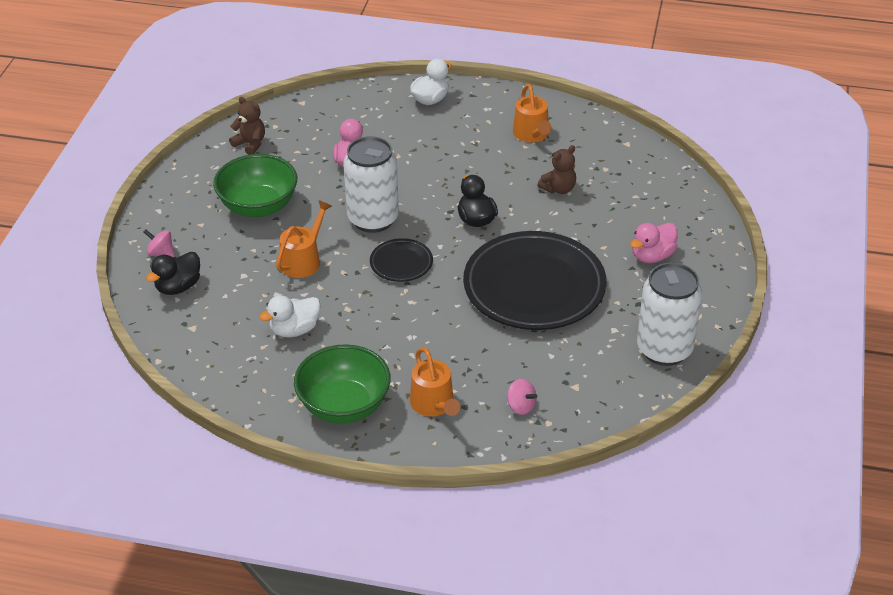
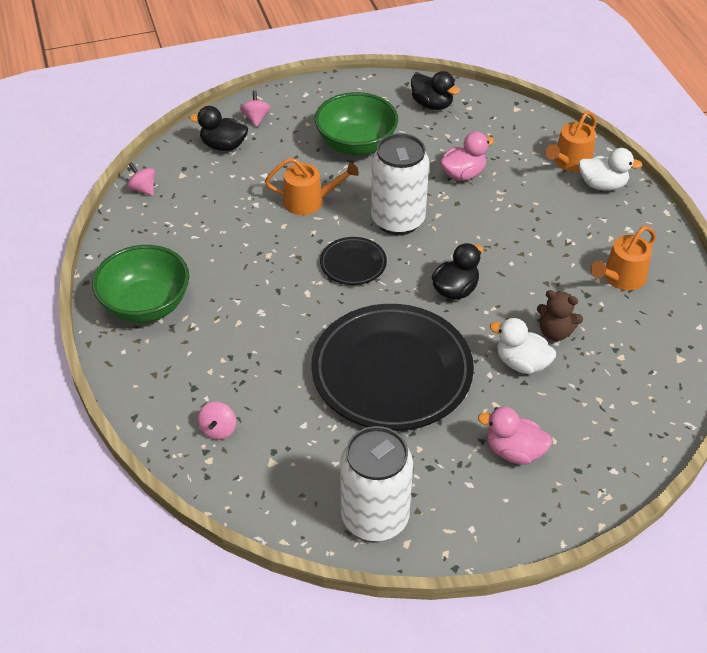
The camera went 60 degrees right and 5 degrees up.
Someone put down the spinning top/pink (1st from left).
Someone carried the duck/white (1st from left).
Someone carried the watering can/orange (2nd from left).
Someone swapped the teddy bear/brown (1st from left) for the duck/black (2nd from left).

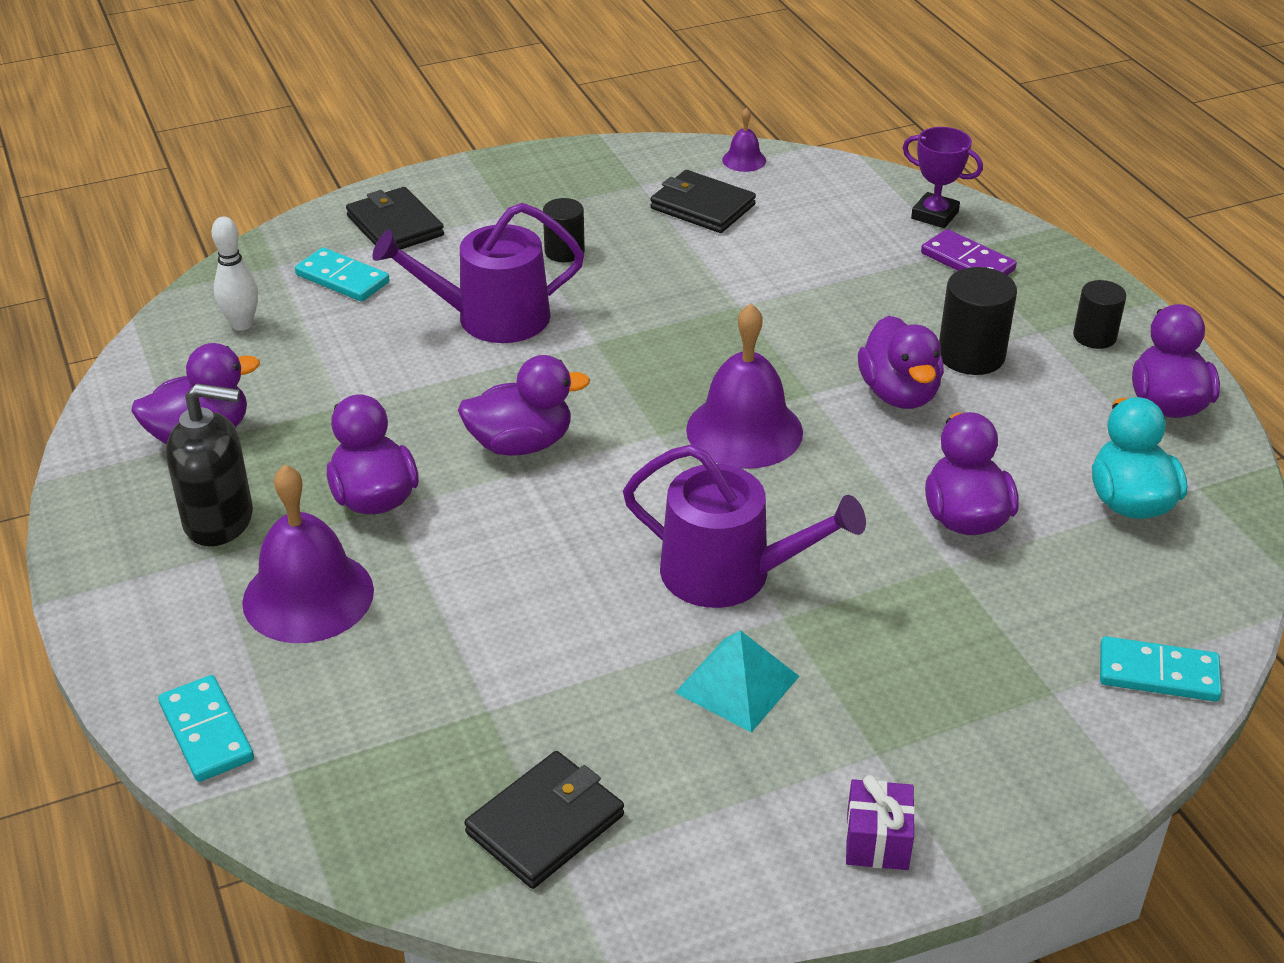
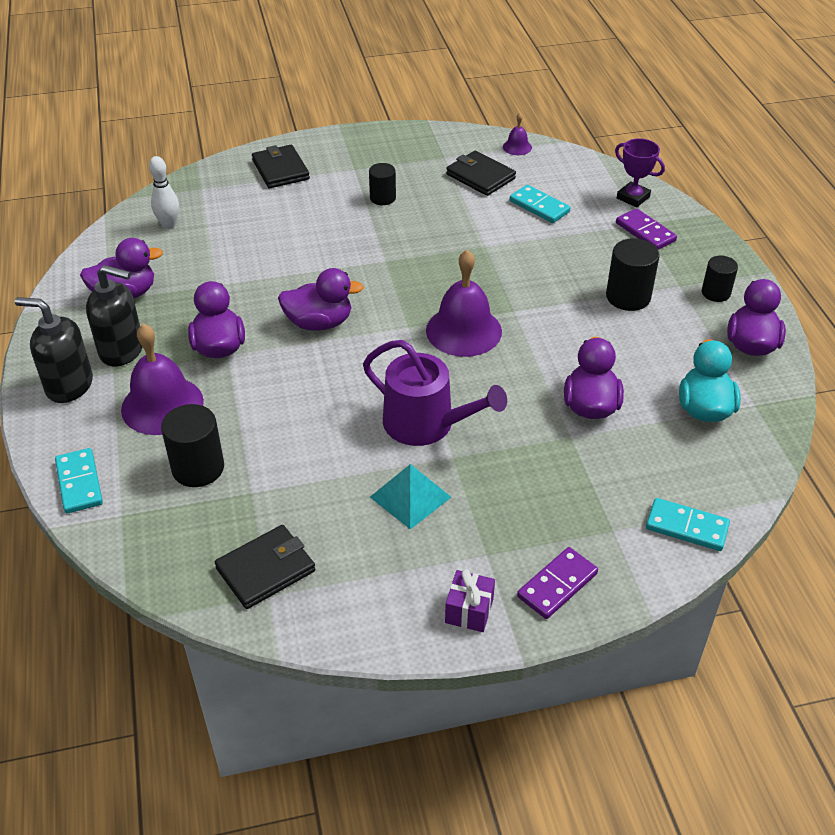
The camera went 10 degrees right and 5 degrees up.
Someone took away the watering can/purple (1st from left).
Someone took away the duck/purple (4th from left).
Someone put down the soap dispenser/black (1st from left).
Someone put down the cylinder/black (1st from left).
Someone put down the domino/purple (1st from left).
Someone carried the domino/turquoise (2nd from left).

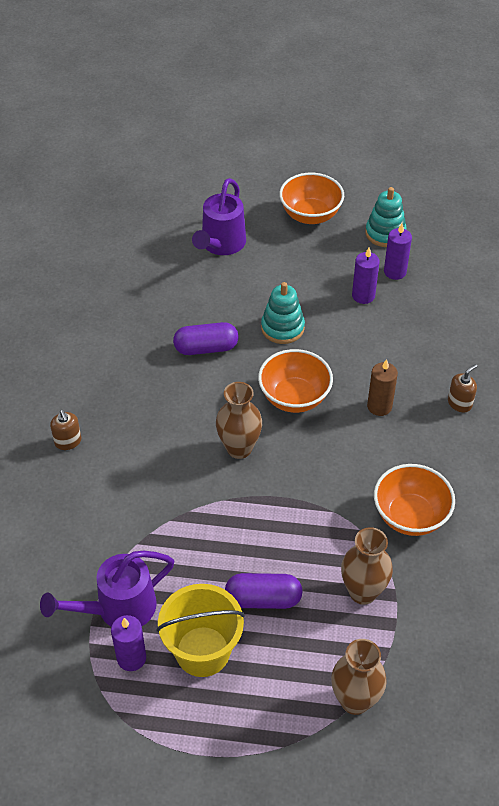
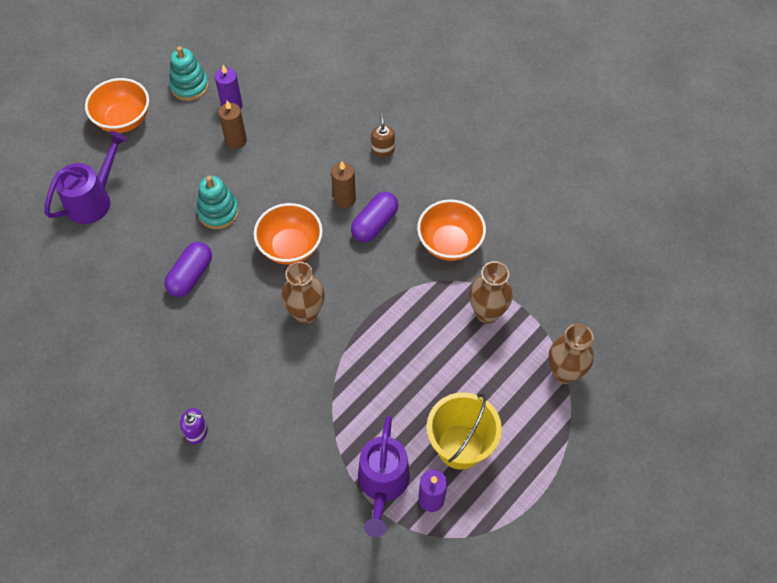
The camera went 55 degrees left and 10 degrees up.
Someone carried the capsule/purple (2nd from left).
Someone repainted the soap dispenser/brown (1st from left), which became the soap dispenser/purple.
Someone repainted the candle/purple (2nd from left), which became the candle/brown (1st from left).
Someone rotated the watering can/purple (2nd from left in the first image) by 105 degrees counterclockwise.

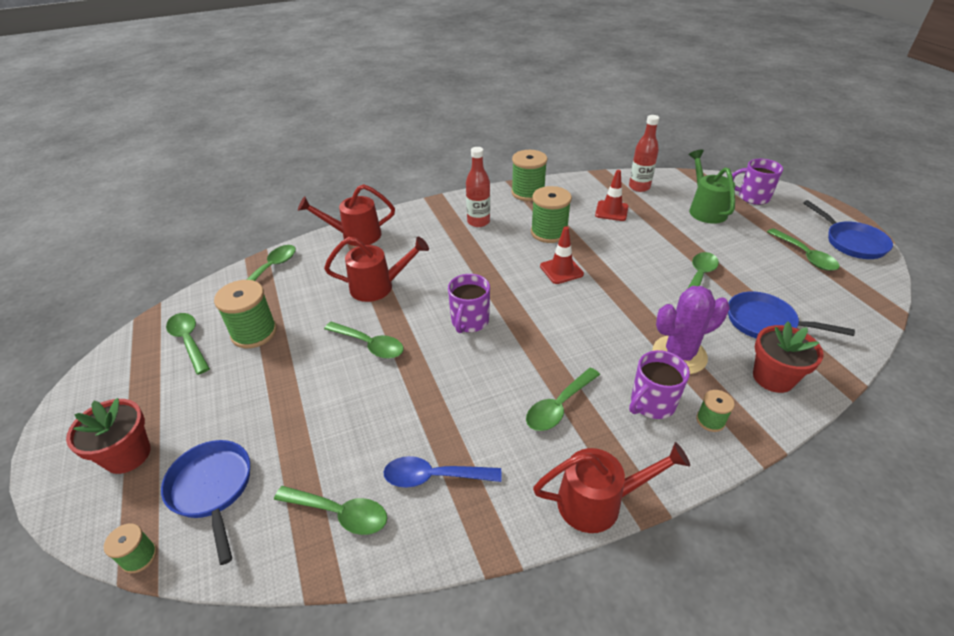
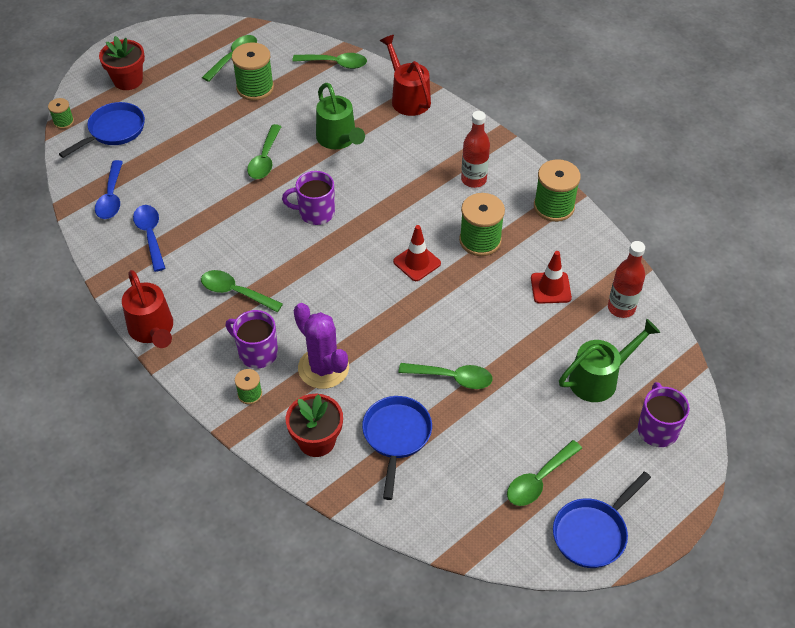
The camera went 70 degrees right and 10 degrees up.
Someone repainted the spoon/green (3rd from left), which became the spoon/blue (1st from left).
Someone repainted the watering can/red (2nd from left), which became the watering can/green (1st from left).

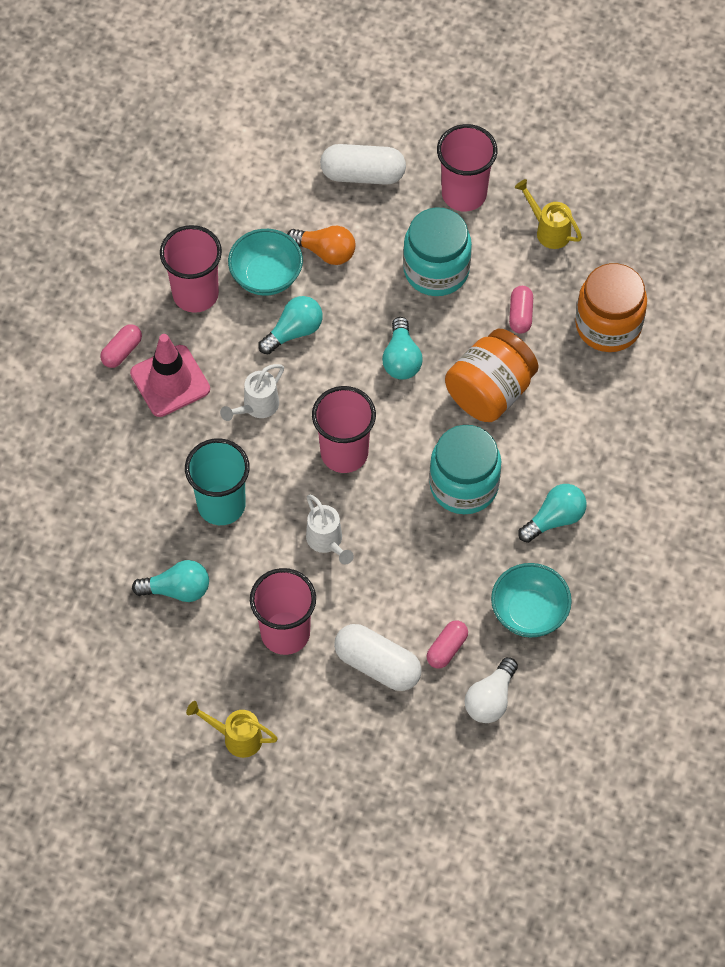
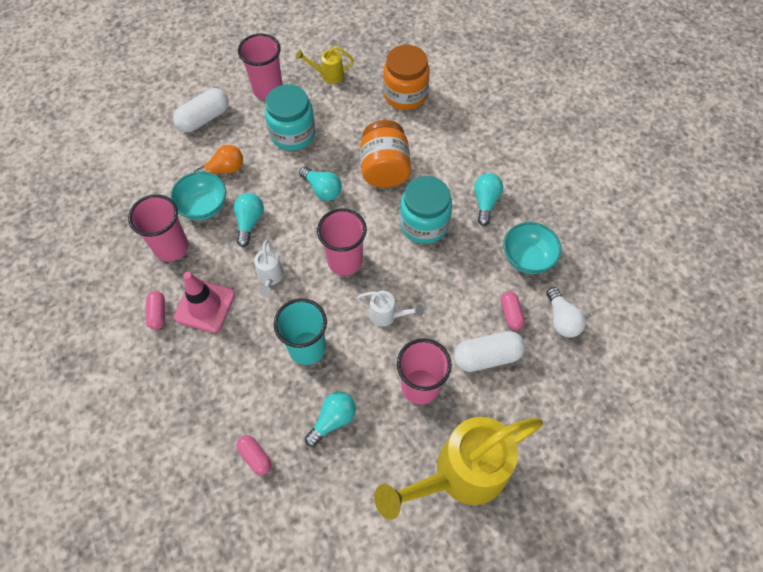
The camera went 45 degrees left and 0 degrees up.
Someone carried the capsule/pink (3rd from left in the first image).
Someone scaled the watering can/yellow (1st from left in the first image) by 2.35.

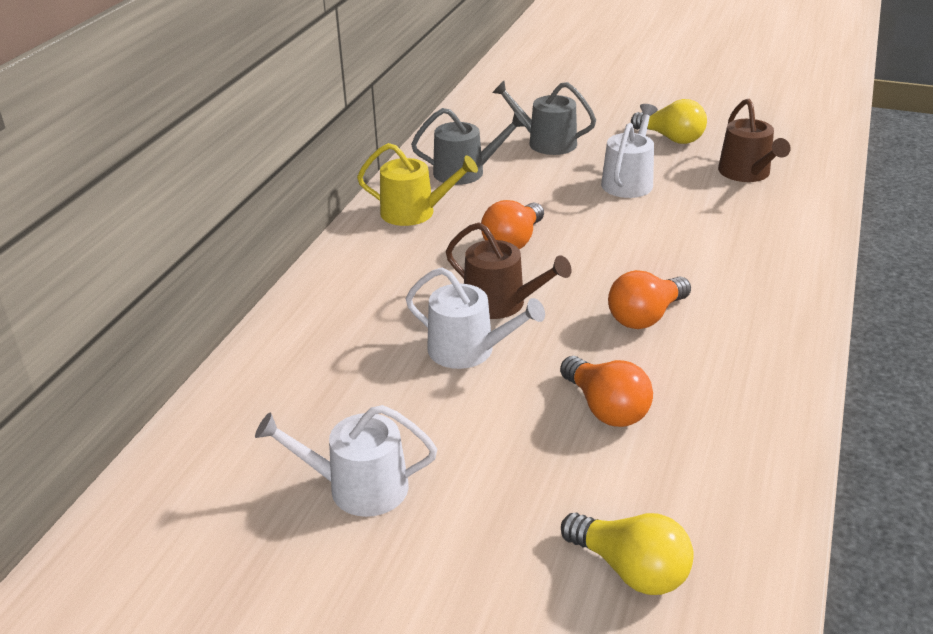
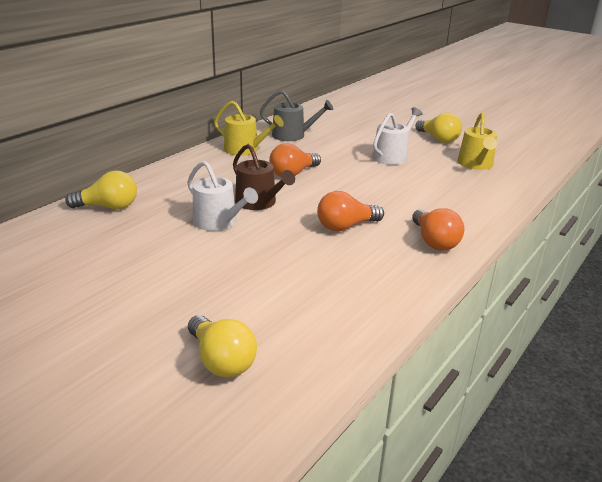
The camera went 15 degrees right and 5 degrees down.
Someone took away the watering can/white (1st from left).
Someone took away the watering can/grey (2nd from left).
Someone put down the light bulb/yellow (1st from left).
Someone carried the light bulb/orange (2nd from left in the first image).
Someone repainted the watering can/brown (2nd from left), which became the watering can/yellow (2nd from left).

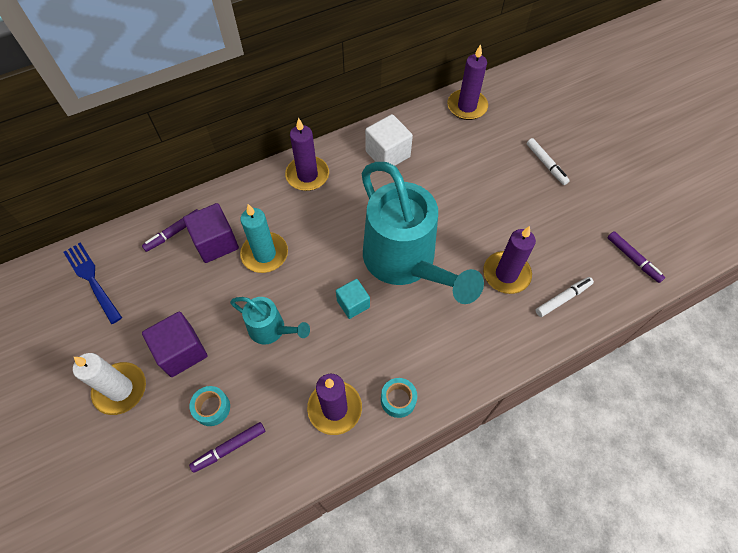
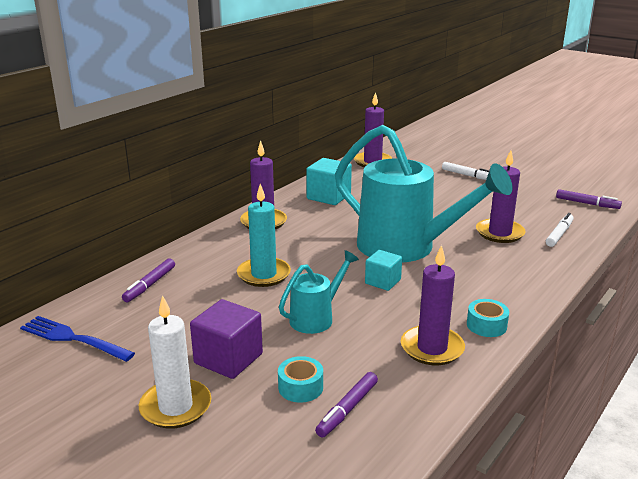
The camera went 25 degrees left and 35 degrees down.
Someone took away the cube/purple (2nd from left).
Someone repainted the cube/white, which became the cube/turquoise (1st from left).
Someone rotated the watering can/turquoise (1st from left) by 45 degrees counterclockwise.

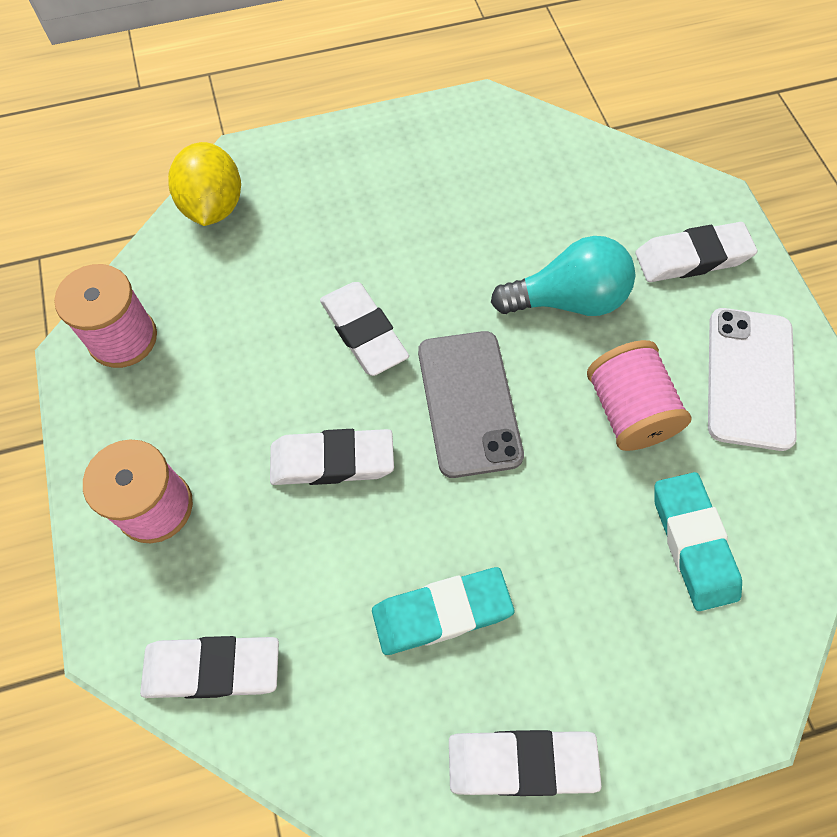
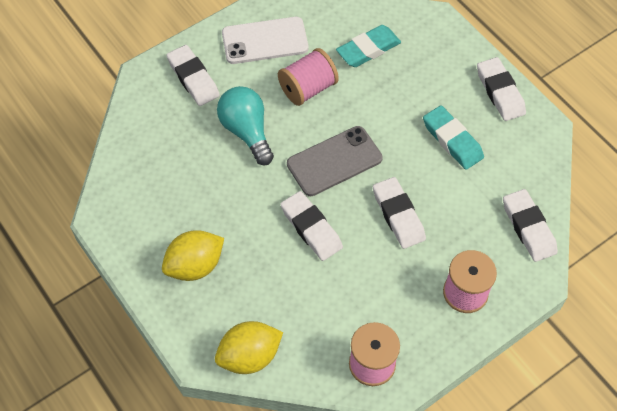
The camera went 110 degrees left and 5 degrees down.
Someone put down the lemon/yellow (1st from left).
Someone rotated the eraser/white (3rd from left in the first image) by 75 degrees counterclockwise.

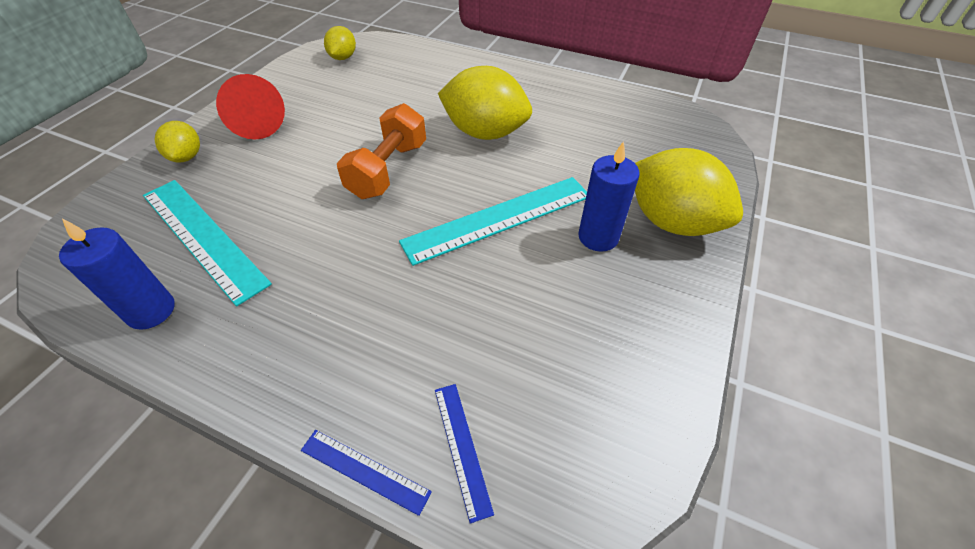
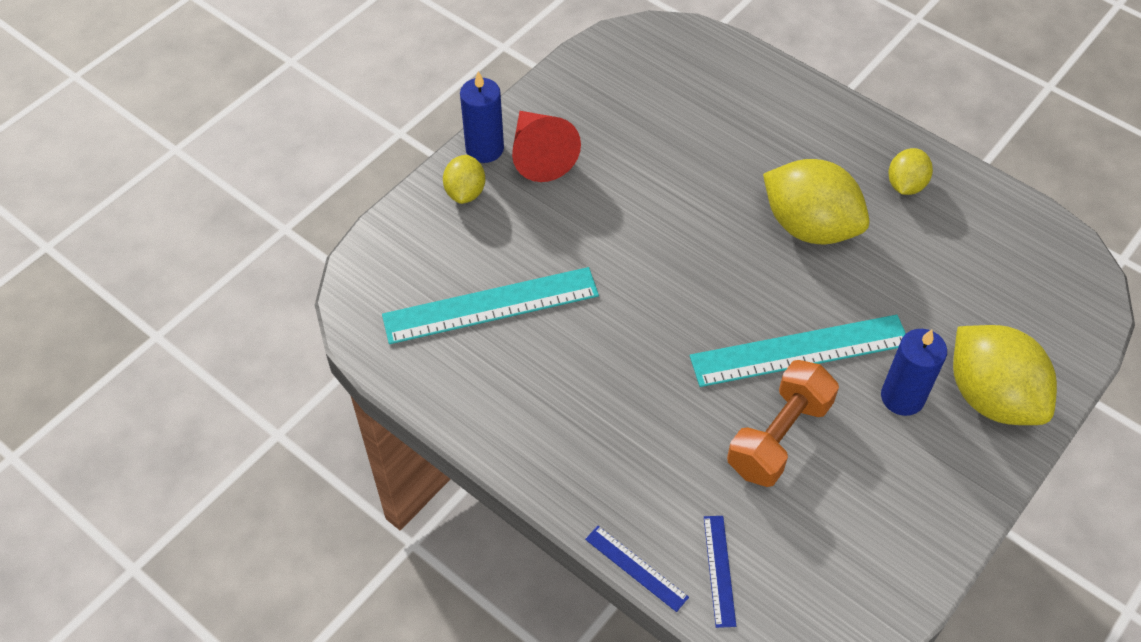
The camera went 15 degrees right and 5 degrees up.
Someone carried the candle/blue (1st from left).
Someone carried the lemon/yellow (2nd from left in the first image).
Someone carried the dumbbell/orange.
Someone rotated the ruler/turquoise (1st from left) by 75 degrees counterclockwise.

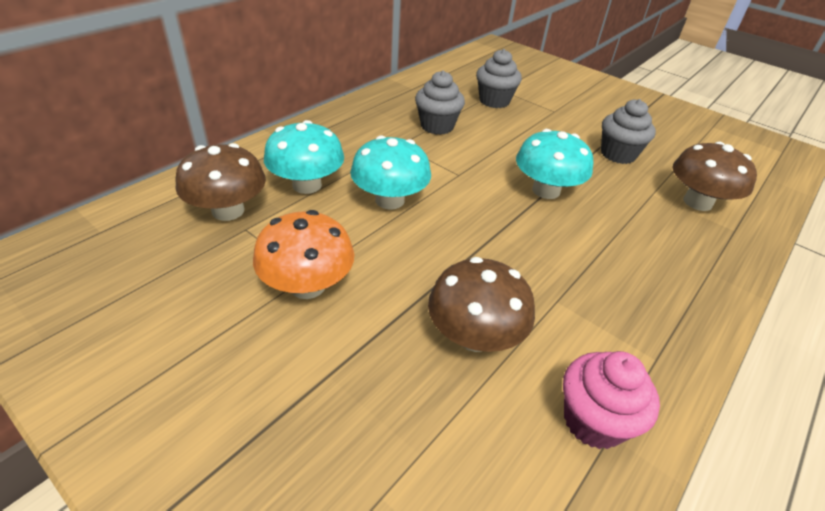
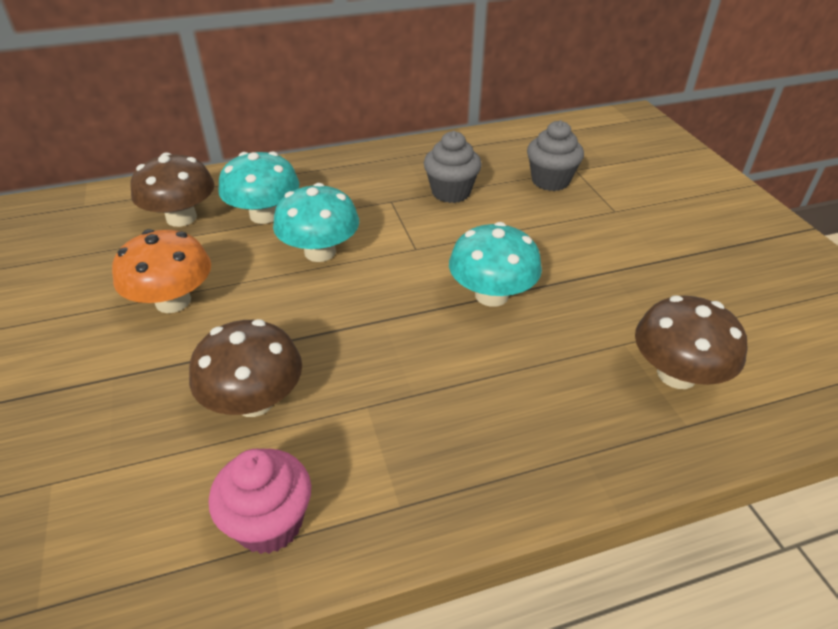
The camera went 35 degrees right and 0 degrees up.
Someone took away the cupcake/grey (3rd from left).

